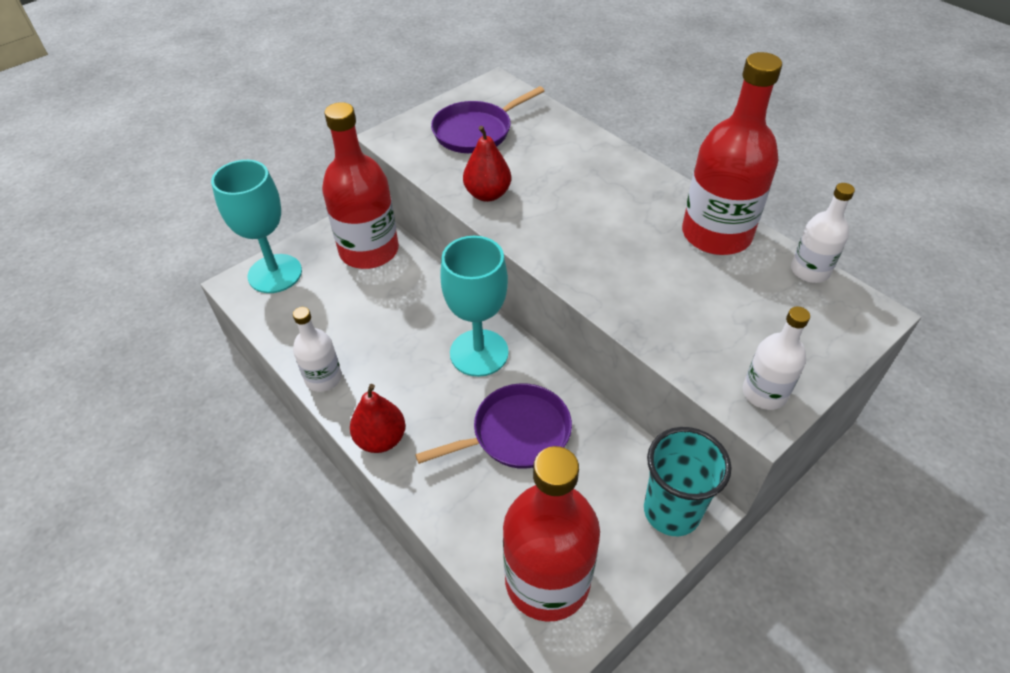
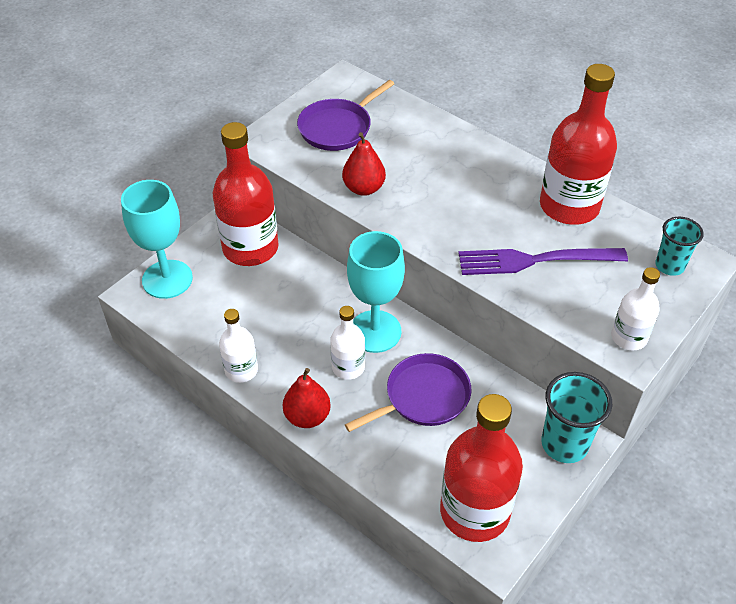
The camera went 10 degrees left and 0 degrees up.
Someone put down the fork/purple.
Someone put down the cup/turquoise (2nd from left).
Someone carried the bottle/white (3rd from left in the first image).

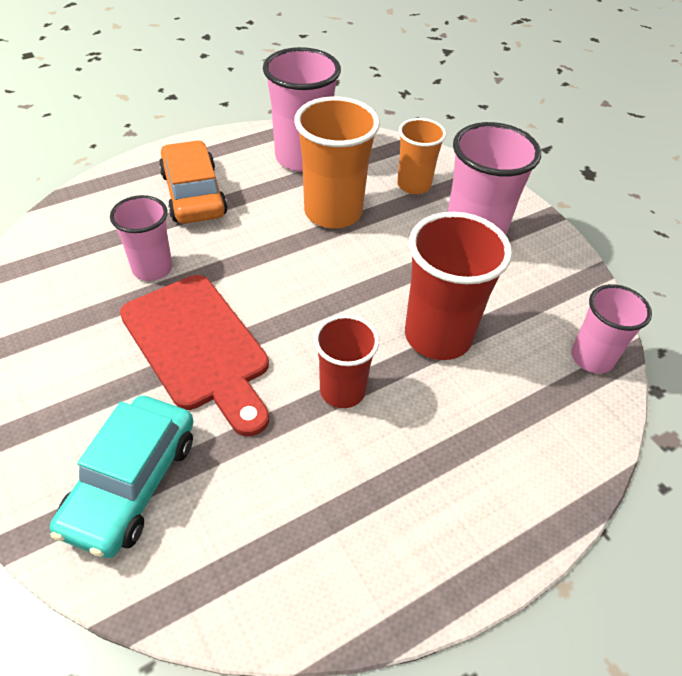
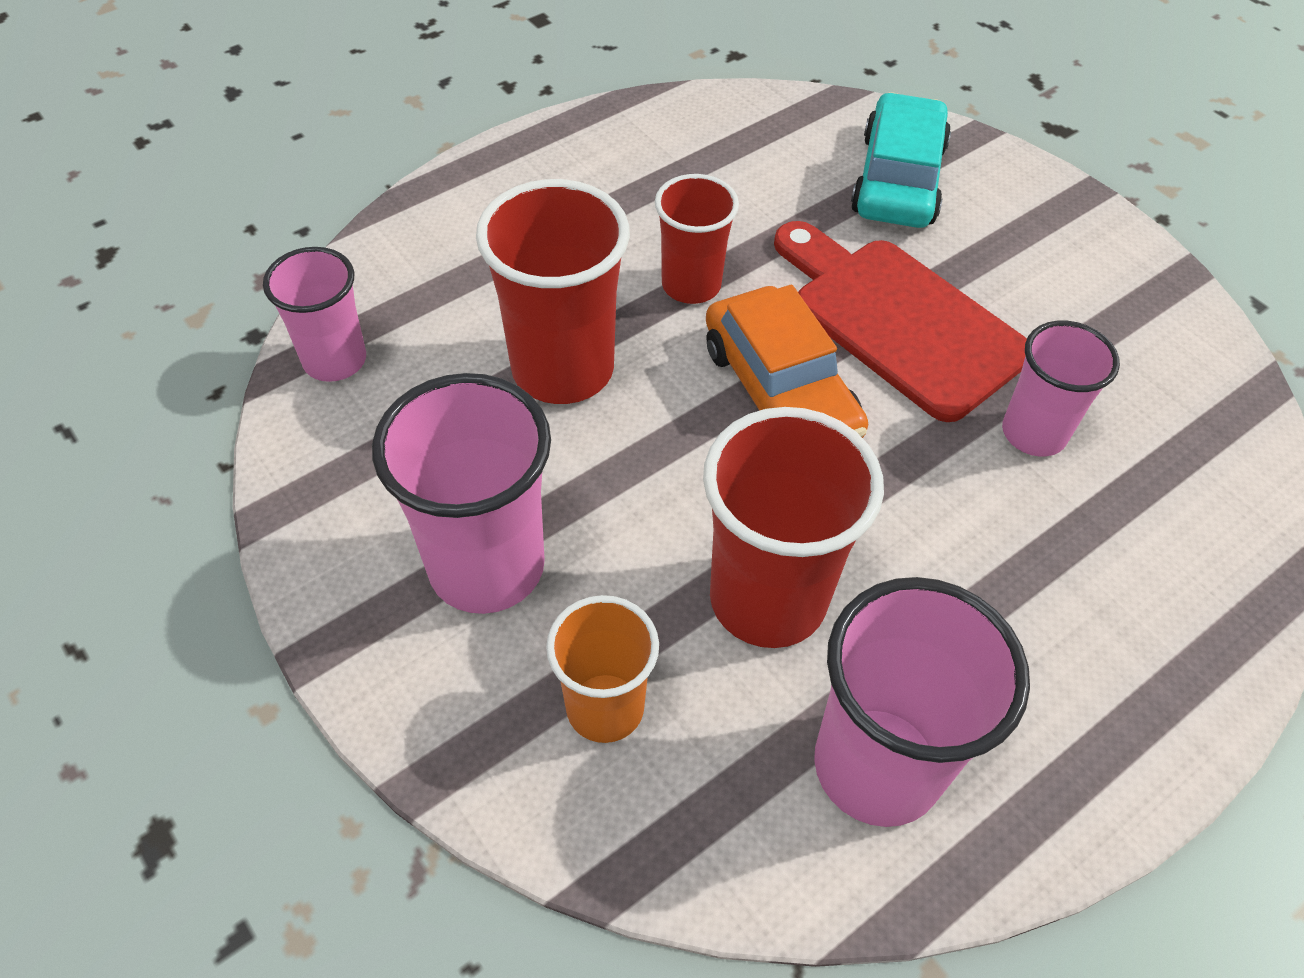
The camera went 175 degrees right and 5 degrees up.
Someone carried the car/orange.
Someone repainted the cup/orange (1st from left), which became the cup/red (3rd from left).

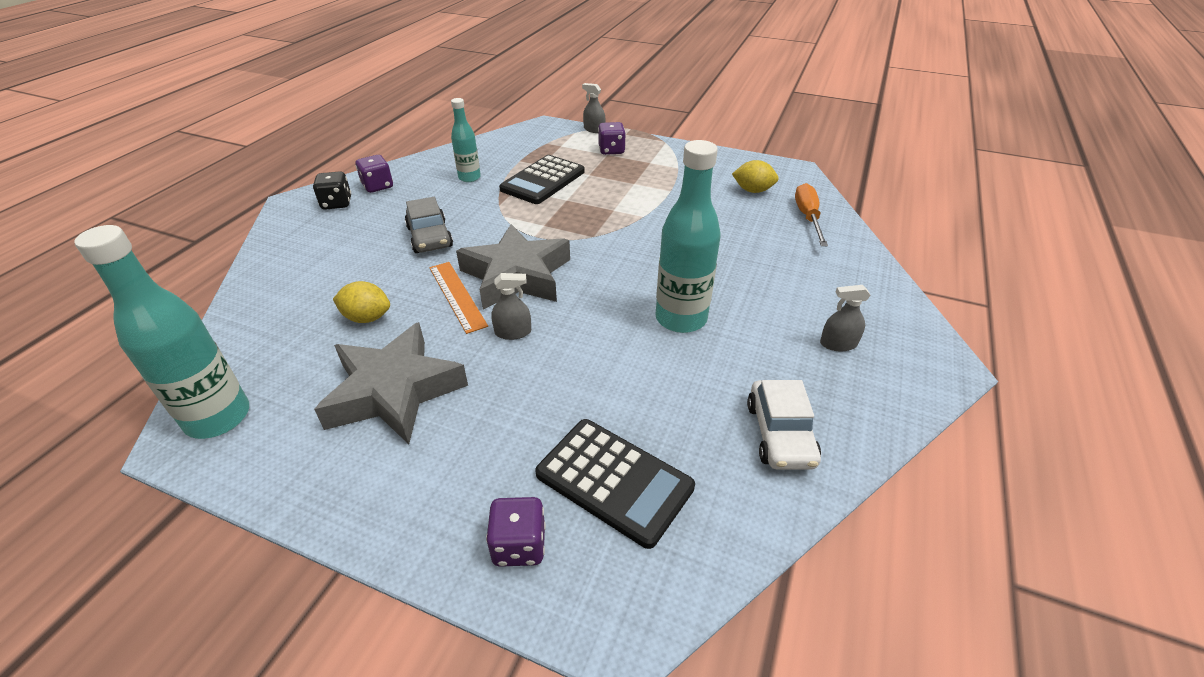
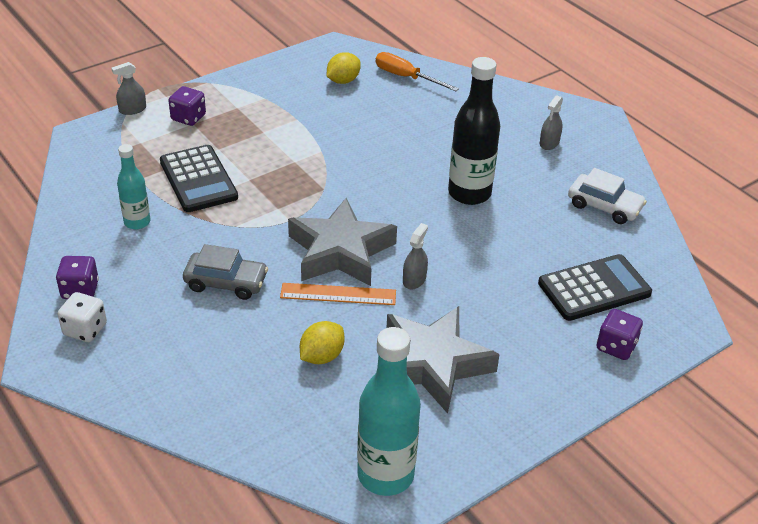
The camera went 60 degrees left and 0 degrees up.
Someone repainted the dice/black, which became the dice/white.
Someone repainted the bottle/turquoise (3rd from left), which became the bottle/black.

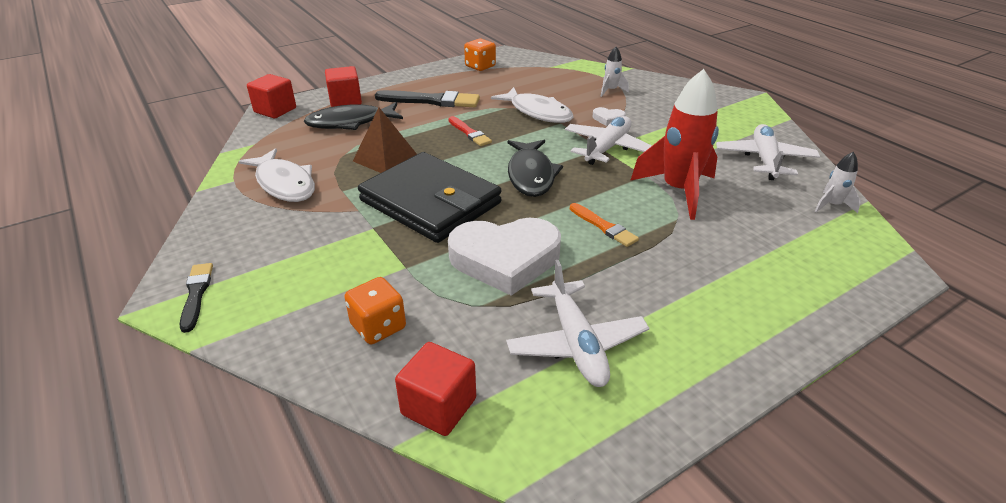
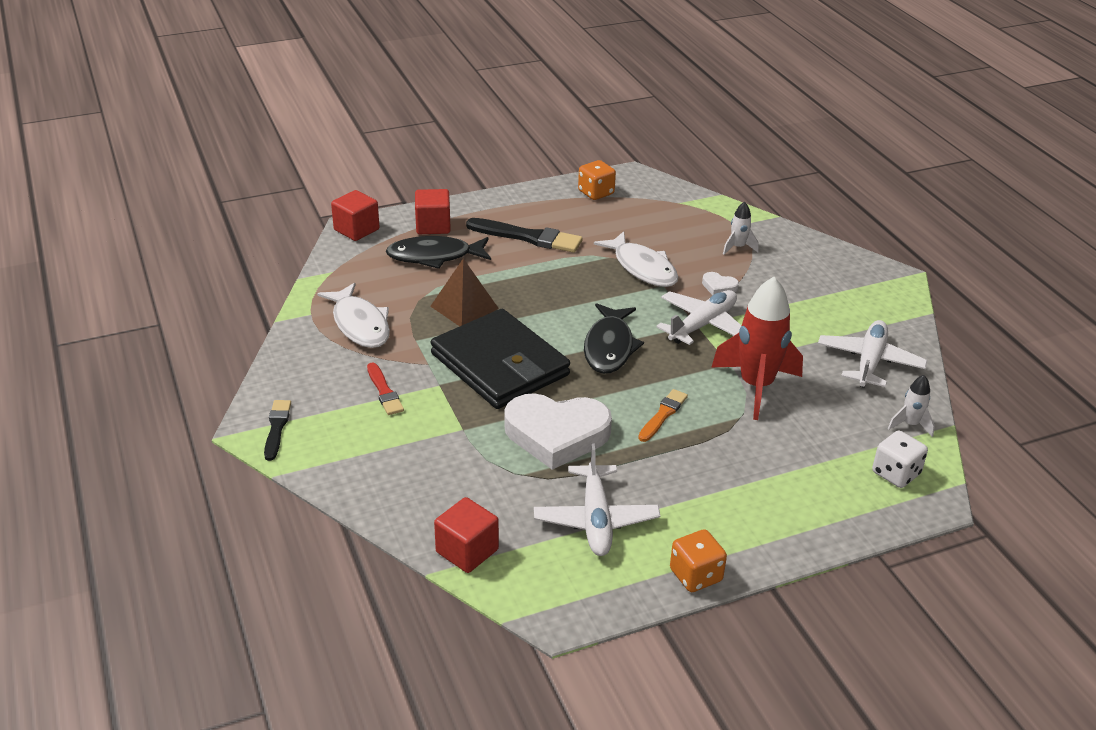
The camera went 10 degrees right and 0 degrees up.
Someone put down the dice/white.
Someone carried the dice/orange (1st from left in the first image).
Someone carried the brush/red.
Someone rotated the brush/orange by 120 degrees counterclockwise.

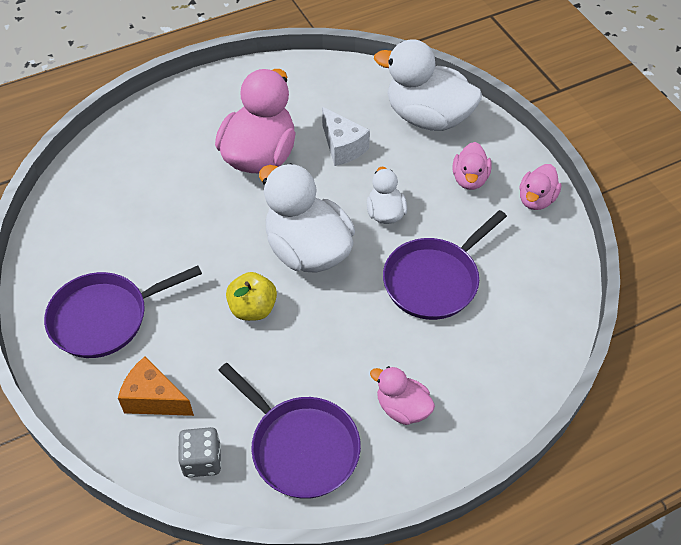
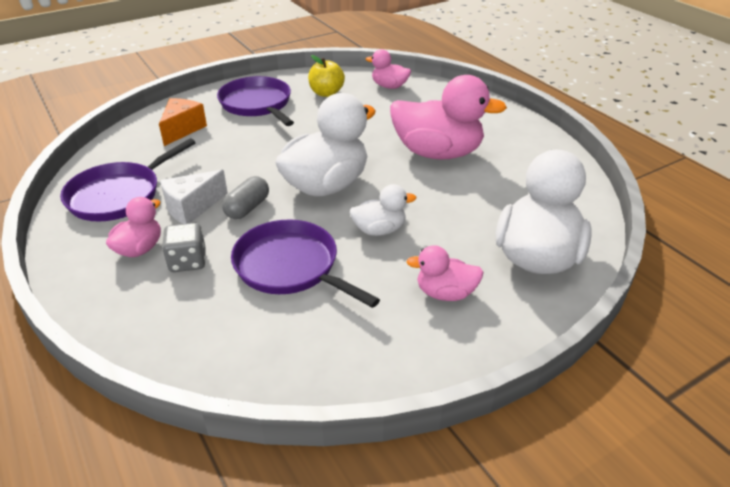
The camera went 85 degrees right and 15 degrees down.
Someone put down the capsule/grey.
Someone carried the dice/grey.
Someone carried the apple/yellow.
Someone carried the cheese/white.
Someone carried the duck/pink (4th from left in the first image).

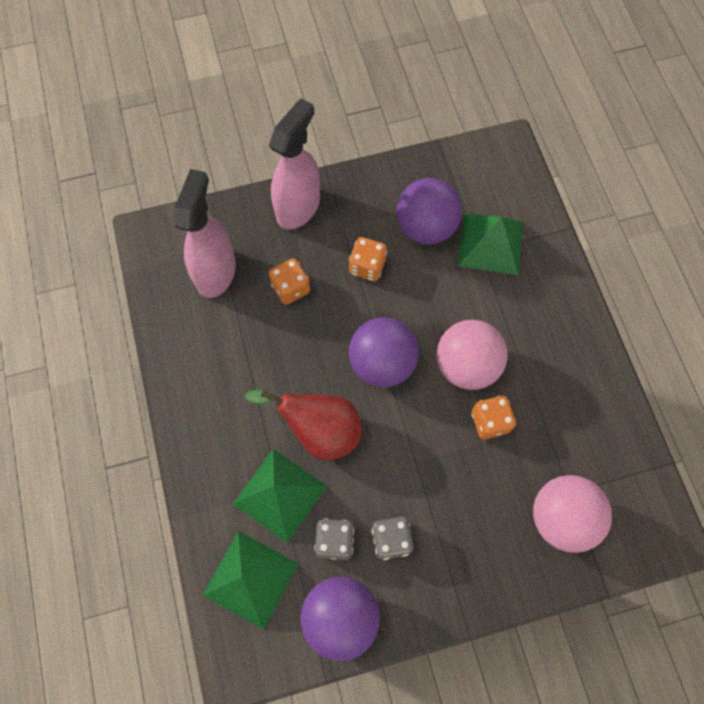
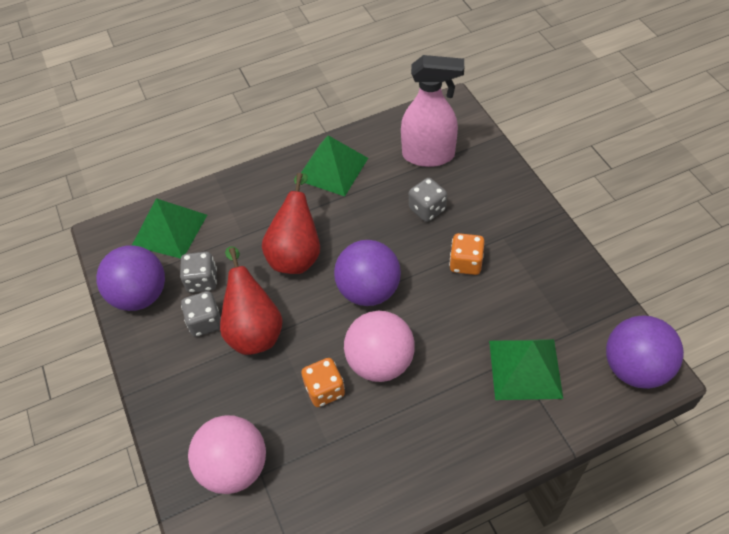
The camera went 85 degrees right and 15 degrees down.
Someone took away the spray bottle/pink (2nd from left).
Someone put down the pear/red (1st from left).
Someone carried the pyramid/green (2nd from left).
Someone carried the ball/purple (3rd from left).
Someone repainted the dice/orange (1st from left), which became the dice/grey (3rd from left).

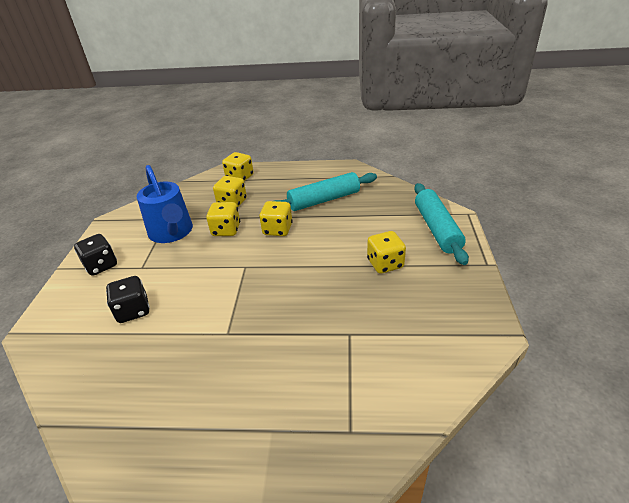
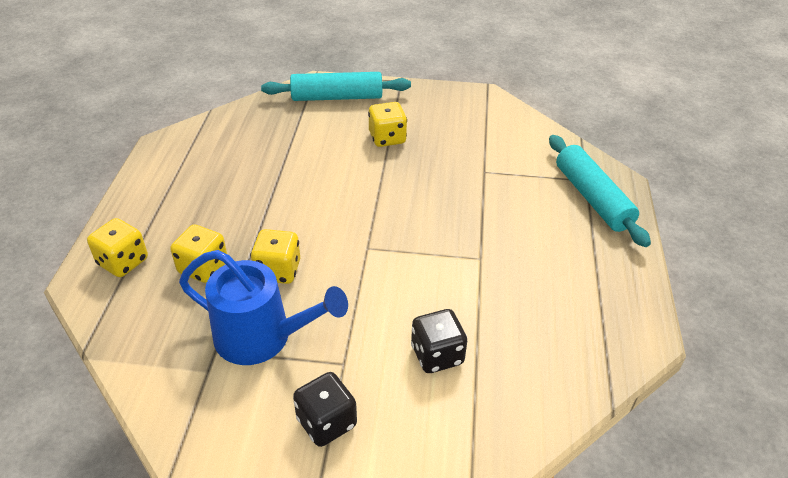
The camera went 90 degrees left and 5 degrees up.
Someone took away the dice/yellow (4th from left).
Someone carried the rolling pin/turquoise (1st from left in the first image).
Someone rotated the watering can/blue by 45 degrees clockwise.

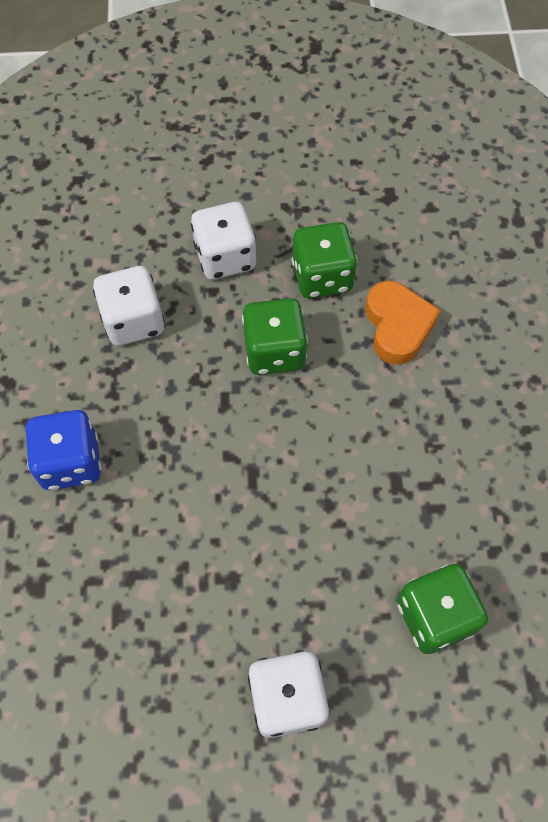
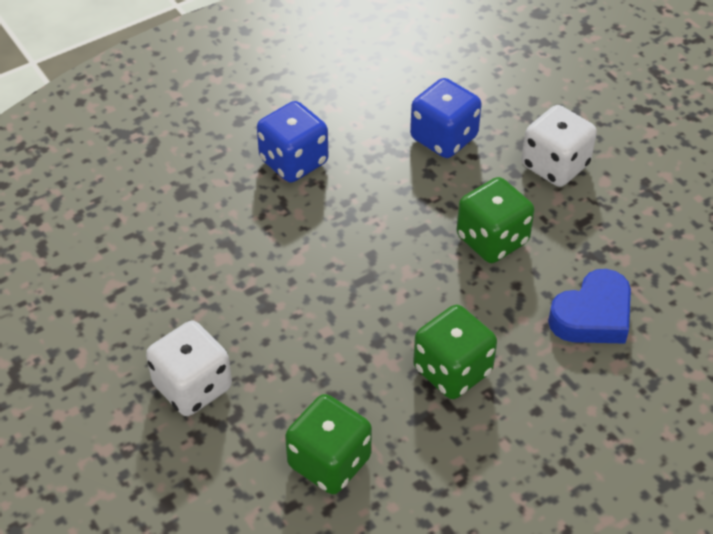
The camera went 60 degrees right and 15 degrees down.
Someone carried the dice/green (2nd from left).
Someone repainted the dice/white (1st from left), which became the dice/blue (2nd from left).
Someone repainted the heart/orange, which became the heart/blue.

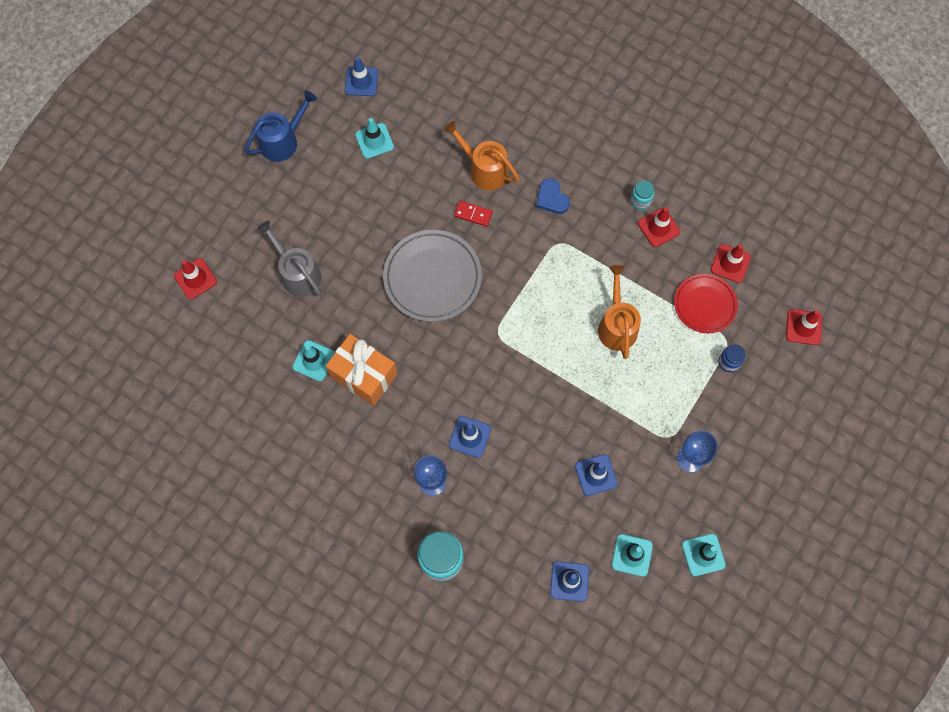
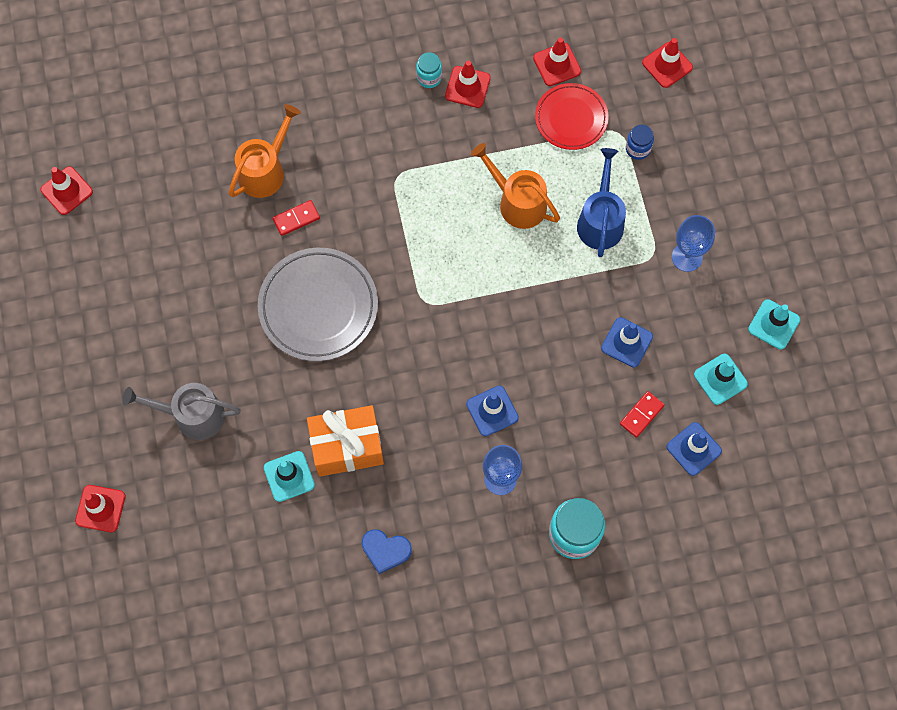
The camera went 45 degrees left and 0 degrees up.
Someone took away the traffic cone/turquoise (2nd from left).
Someone put down the domino/red (2nd from left).
Someone carried the watering can/blue.
Someone carried the heart/blue.
Someone repainted the traffic cone/blue (1st from left), which became the traffic cone/red (1st from left).
Someone rotated the watering can/orange (1st from left) by 135 degrees clockwise.

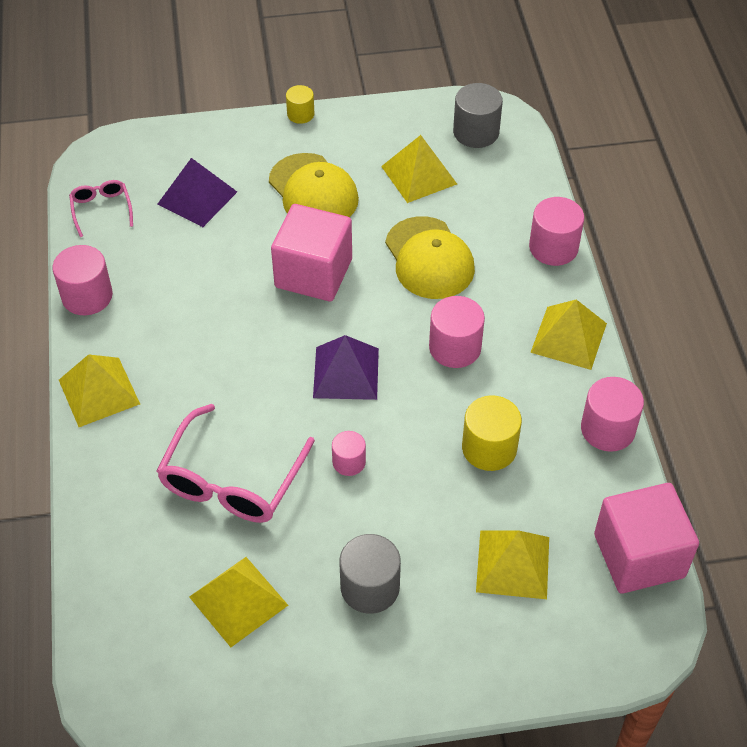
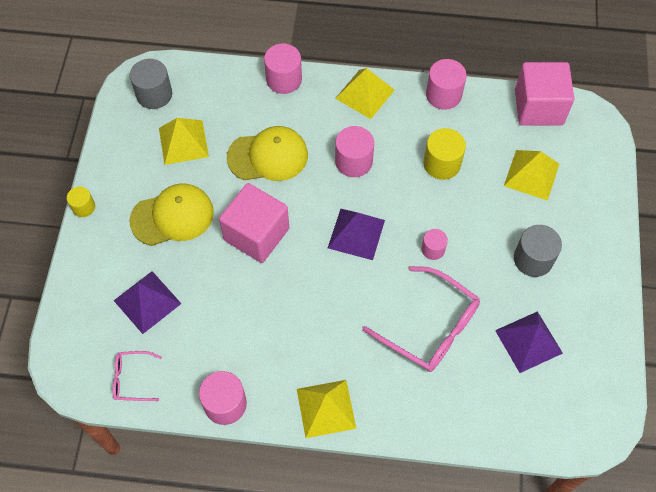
The camera went 75 degrees left and 10 degrees up.
Someone repainted the pyramid/yellow (2nd from left), which became the pyramid/purple (3rd from left).

